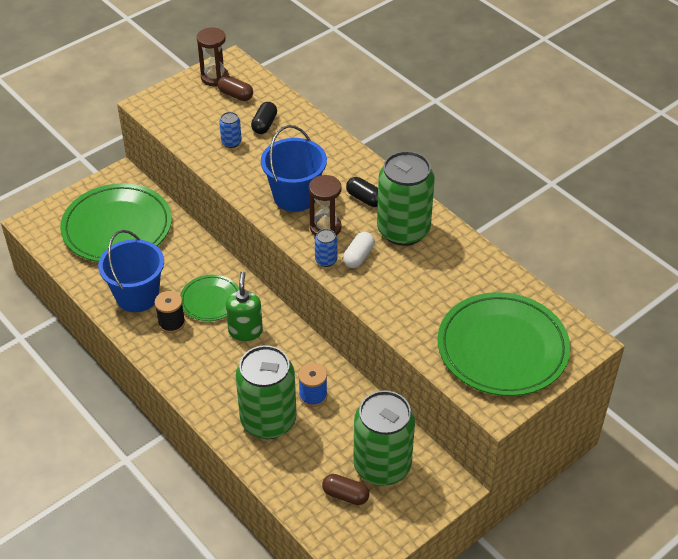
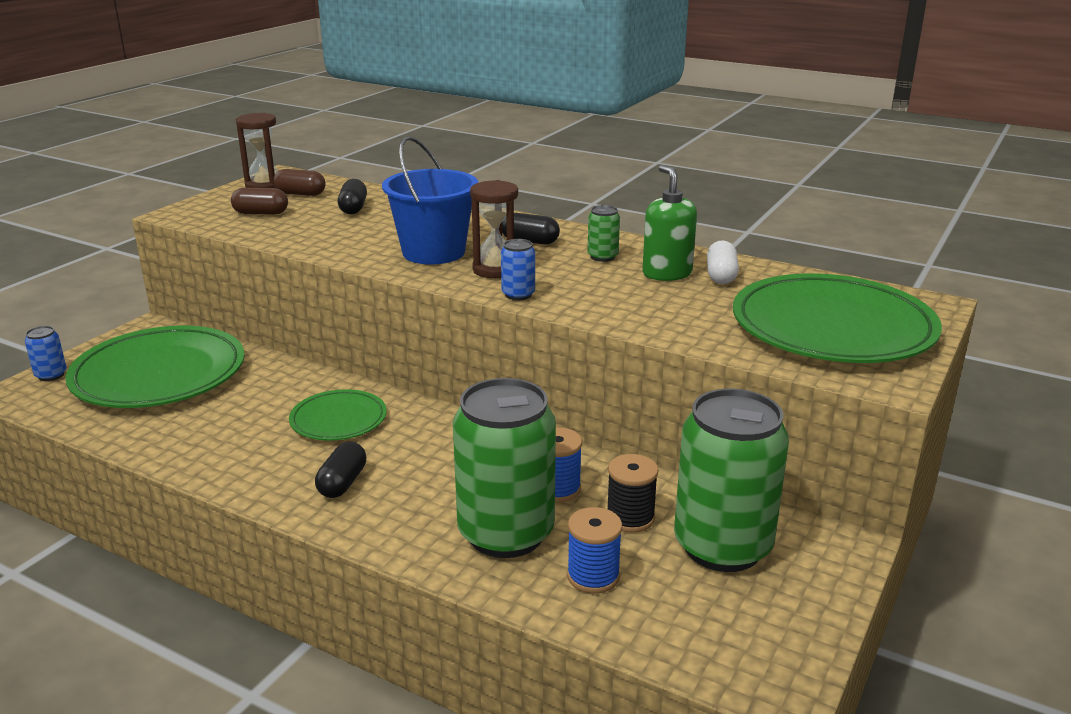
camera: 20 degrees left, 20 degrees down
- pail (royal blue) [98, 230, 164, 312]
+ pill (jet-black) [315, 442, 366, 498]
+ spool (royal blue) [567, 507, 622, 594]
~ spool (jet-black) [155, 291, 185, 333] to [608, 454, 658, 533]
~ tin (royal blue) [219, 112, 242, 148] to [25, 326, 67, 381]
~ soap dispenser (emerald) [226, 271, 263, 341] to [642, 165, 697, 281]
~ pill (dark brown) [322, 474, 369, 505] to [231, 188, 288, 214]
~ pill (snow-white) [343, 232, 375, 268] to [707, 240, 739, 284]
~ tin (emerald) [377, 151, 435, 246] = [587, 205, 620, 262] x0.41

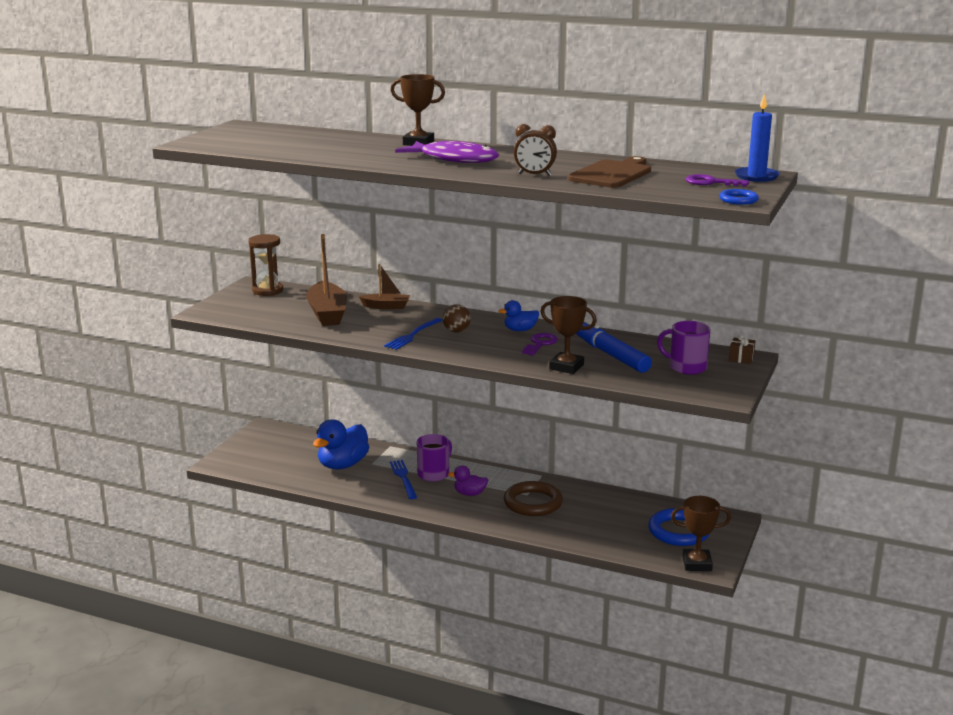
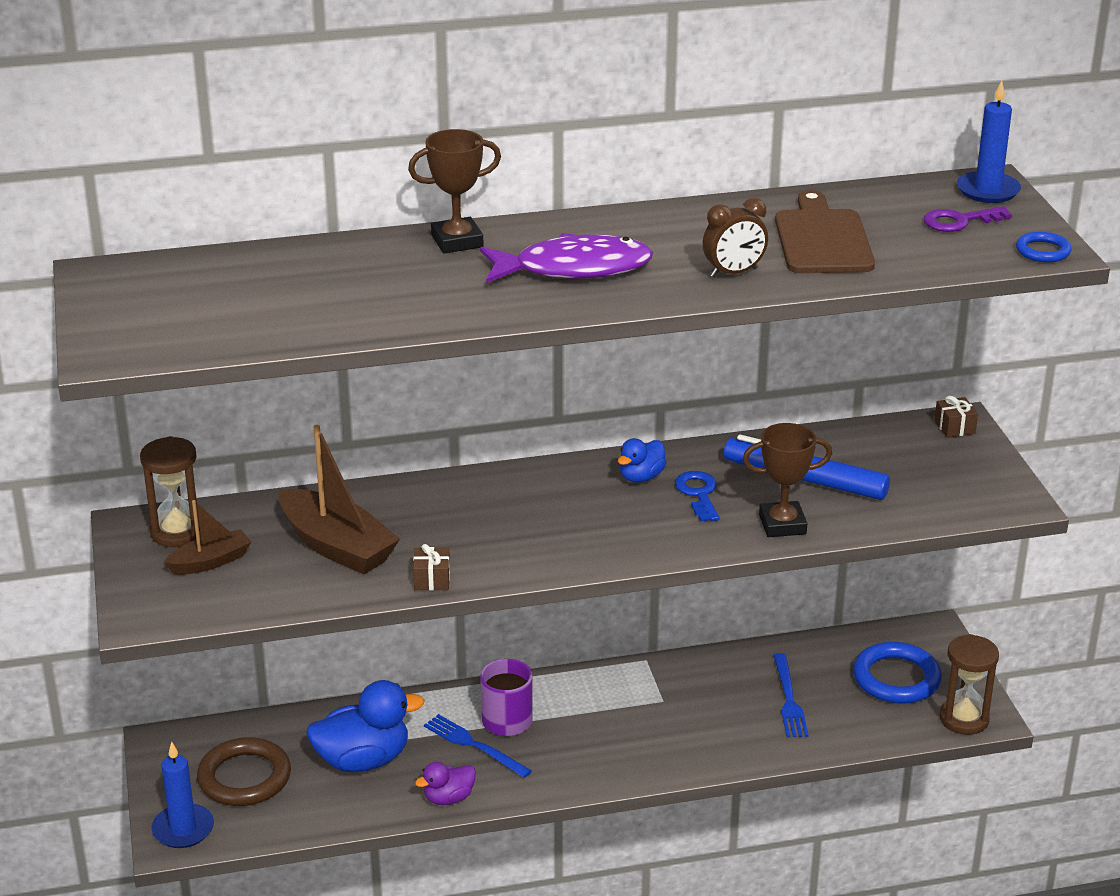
camera: 35 degrees left, 10 degrees up
- sphere (dark brown) [443, 304, 471, 332]
- mug (royal purple) [657, 321, 710, 375]
+ candle (royal blue) [151, 741, 214, 848]
+ gift (dark brown) [413, 544, 450, 591]
~ boat (dark brown) [359, 264, 410, 309] to [163, 500, 251, 575]
~ dinner fork (royal blue) [384, 318, 443, 350] to [773, 653, 809, 737]
~ duck (royal purple) [448, 465, 488, 496] to [415, 762, 476, 805]
~ torus (dark brown) [504, 481, 563, 516] to [197, 737, 291, 806]
~ award cup (dark brown) [671, 496, 731, 571] to hourglass (dark brown) [940, 634, 999, 735]
~ key (royal purple) [522, 333, 558, 355] to key (royal blue) [675, 471, 719, 521]
~ duck (royal blue) [313, 419, 369, 469] = [306, 680, 425, 772] 105 degrees counterclockwise

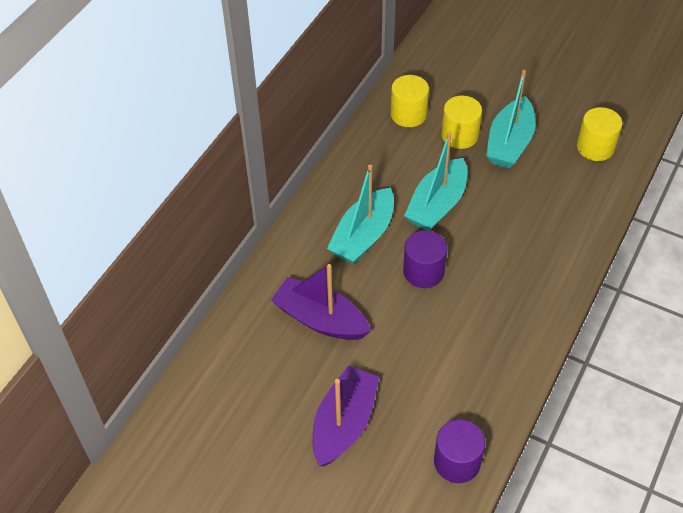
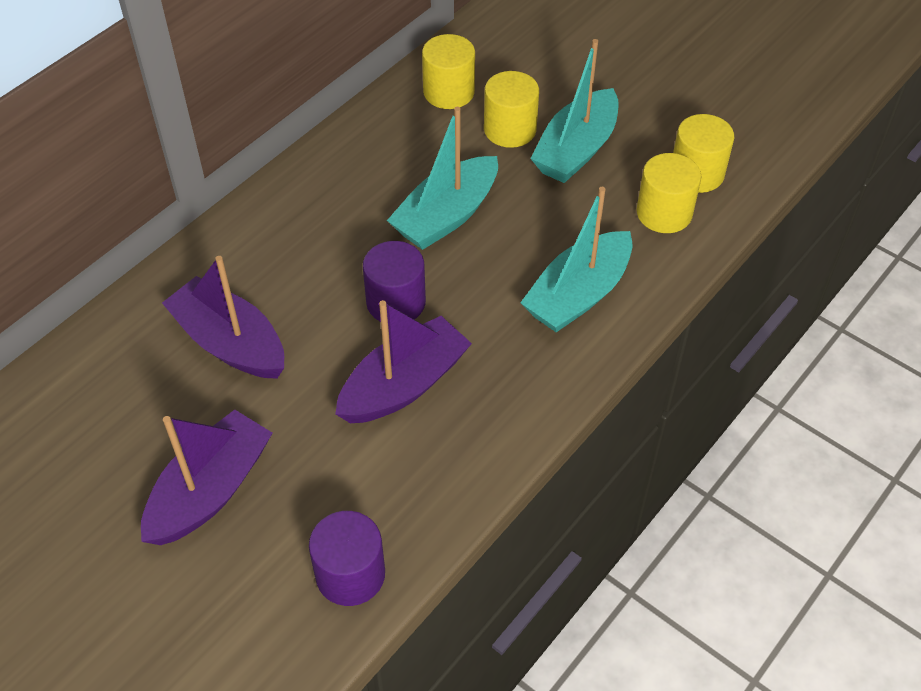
camera: 10 degrees right, 0 degrees up
+ boat (royal purple) [335, 300, 472, 423]
+ cylinder (yellow) [636, 153, 702, 233]
~ boat (aqua) [327, 164, 394, 264] to [520, 187, 633, 332]

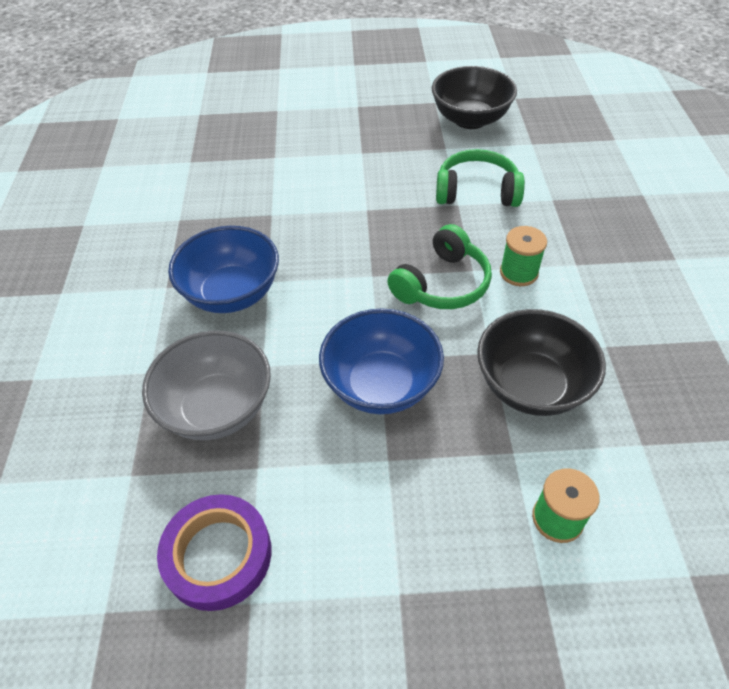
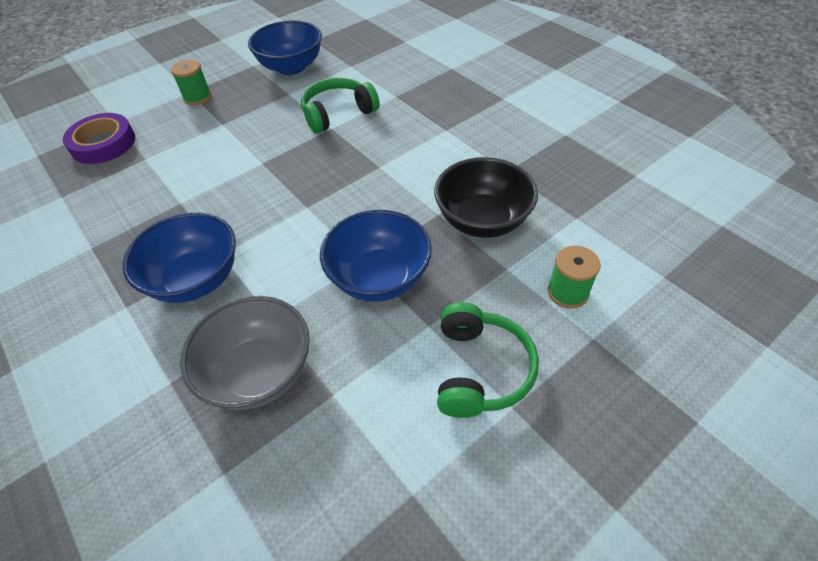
camera: 35 degrees left, 0 degrees up
~ tape (royal purple) [157, 494, 271, 611] to [63, 113, 135, 164]
~ headset (emerald) [387, 224, 492, 309] to [437, 302, 539, 418]
~ spool (emerald) [500, 226, 547, 286] to [171, 59, 211, 105]
~ bowl (jet-black) [432, 66, 517, 129] to bowl (royal blue) [248, 20, 322, 75]

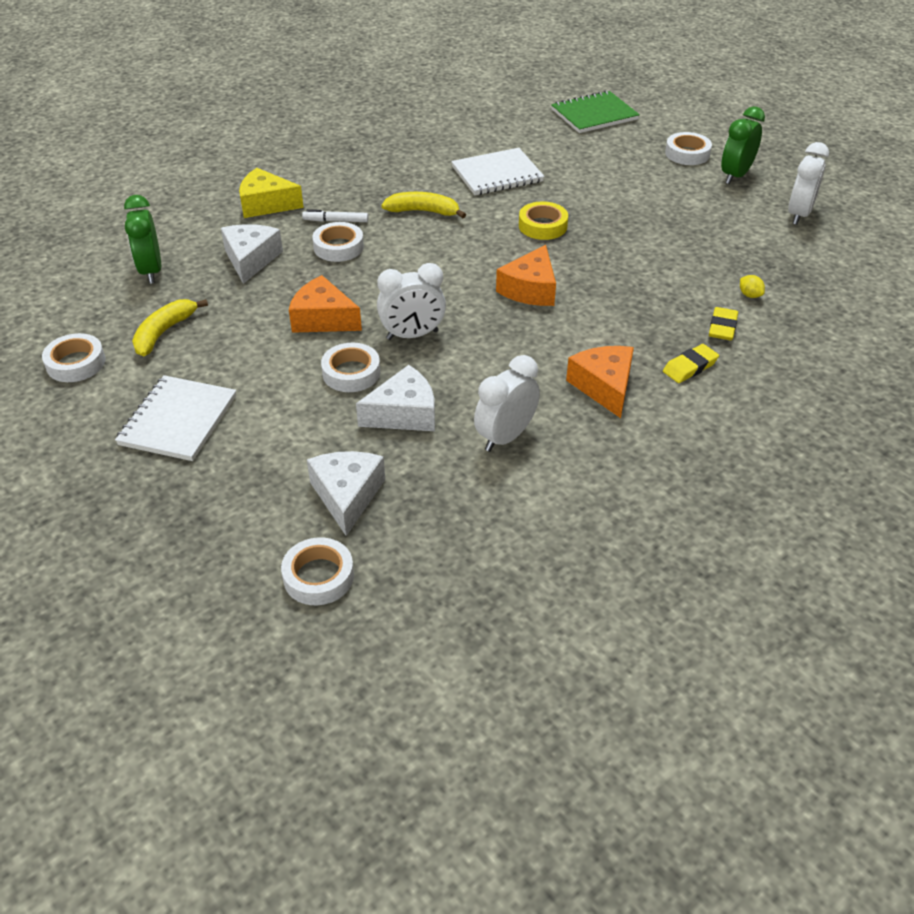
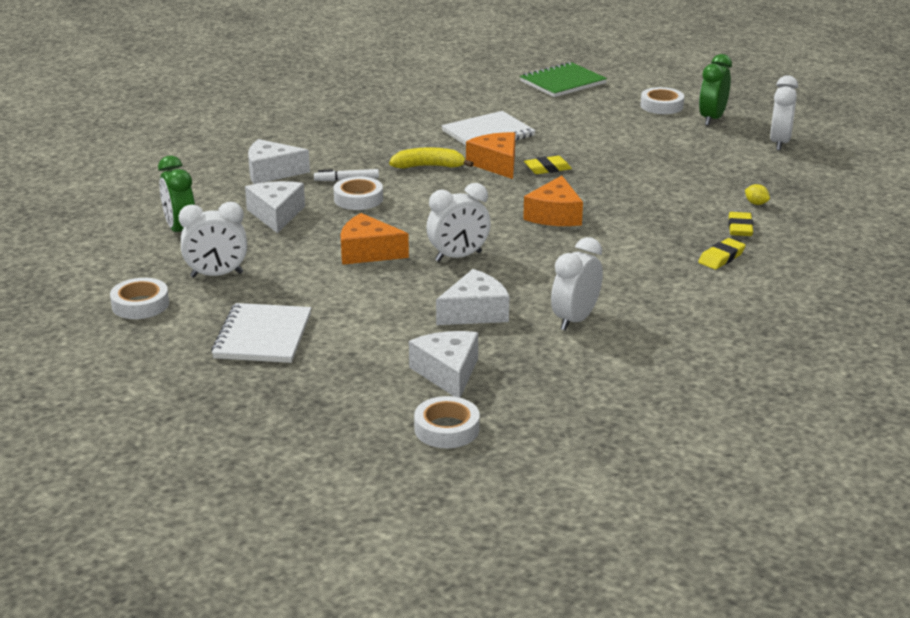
camera: 10 degrees left, 15 degrees down
- tape (snow-white) [321, 343, 380, 392]
~ cheese (orange) [566, 346, 634, 418] to [466, 132, 515, 179]
~ banana (yellow) [132, 299, 208, 356] to alarm clock (snow-white) [179, 202, 247, 278]
~ tape (yellow) [519, 201, 568, 240] to eraser (yellow) [524, 156, 572, 174]
~ cheese (yellow) [239, 168, 304, 218] to cheese (snow-white) [248, 139, 310, 184]

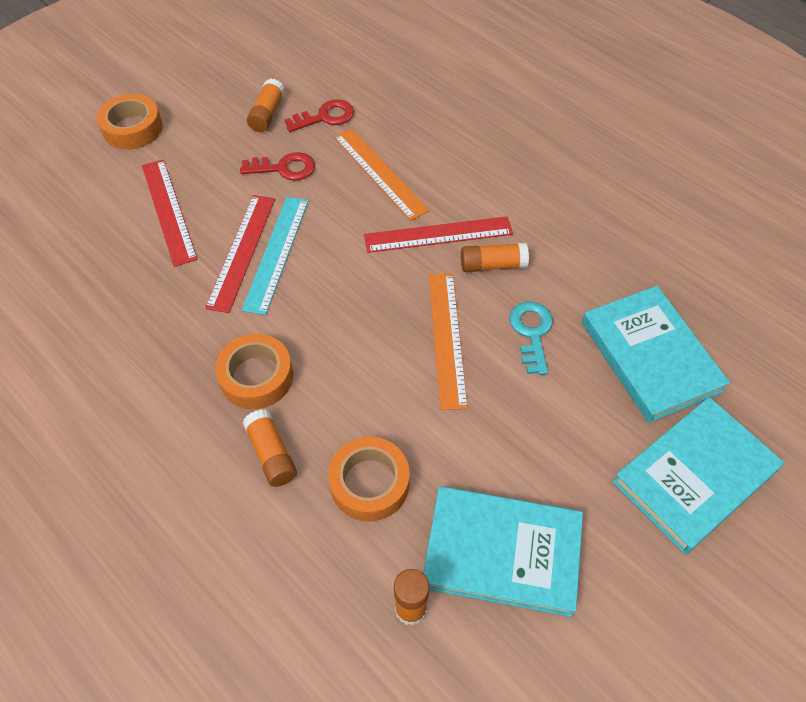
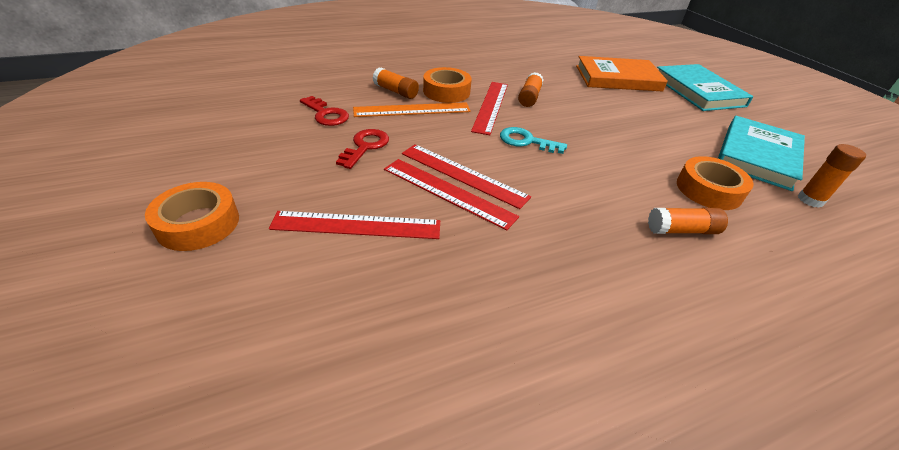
camera: 70 degrees left, 15 degrees down
- straightedge (orange) [429, 274, 468, 410]
~ tape (orange) [215, 334, 293, 409] to [423, 67, 472, 103]
~ stick of glue (orange) [247, 78, 285, 132] to [373, 68, 419, 99]
~ key (aqua) [509, 301, 553, 375] to [500, 127, 567, 154]
~ straightedge (aqua) [242, 197, 309, 315] to straightedge (red) [402, 144, 531, 209]
~ hardback (aqua) [582, 286, 730, 423] to hardback (orange) [576, 56, 668, 91]
~ key (red) [285, 99, 354, 132] = [300, 96, 349, 126] 135 degrees clockwise

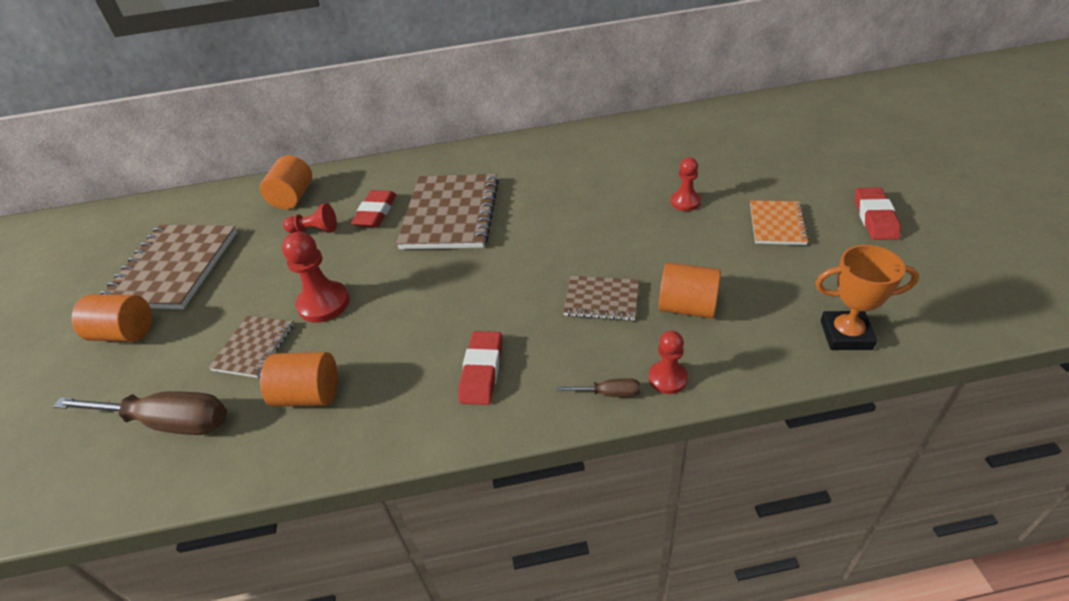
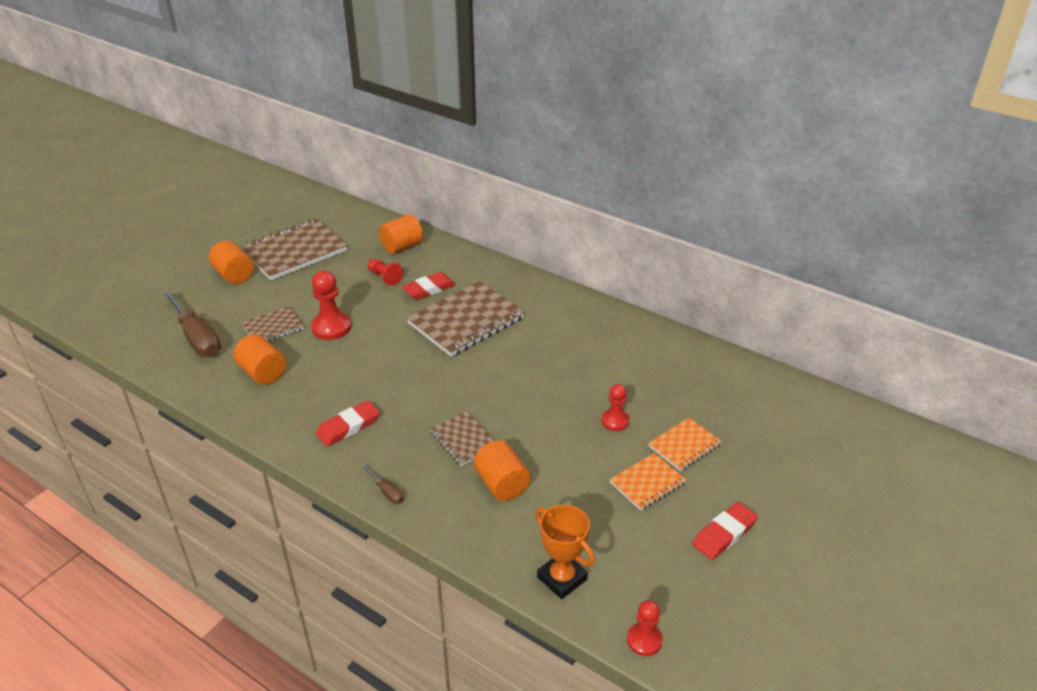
camera: 40 degrees right, 5 degrees down
+ exercise book (orange) [648, 418, 722, 471]
~ game pawn (red) [649, 331, 688, 394] to [627, 600, 662, 656]

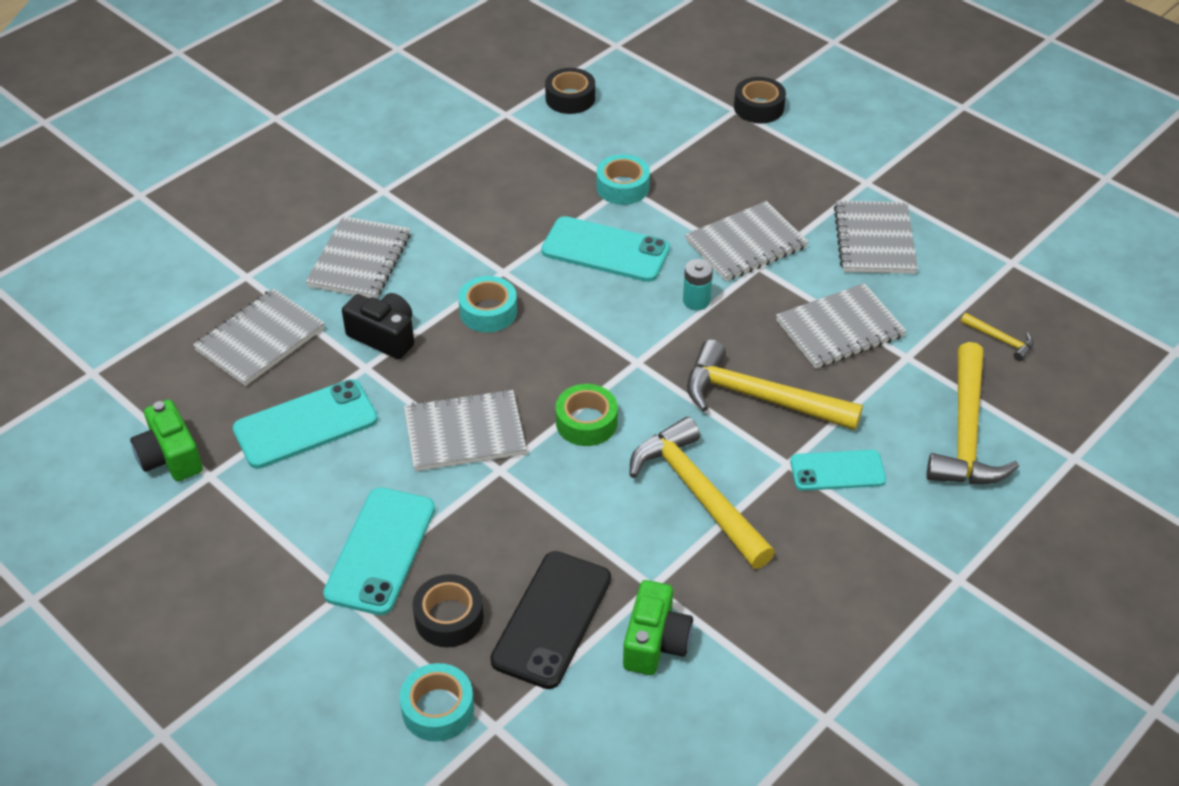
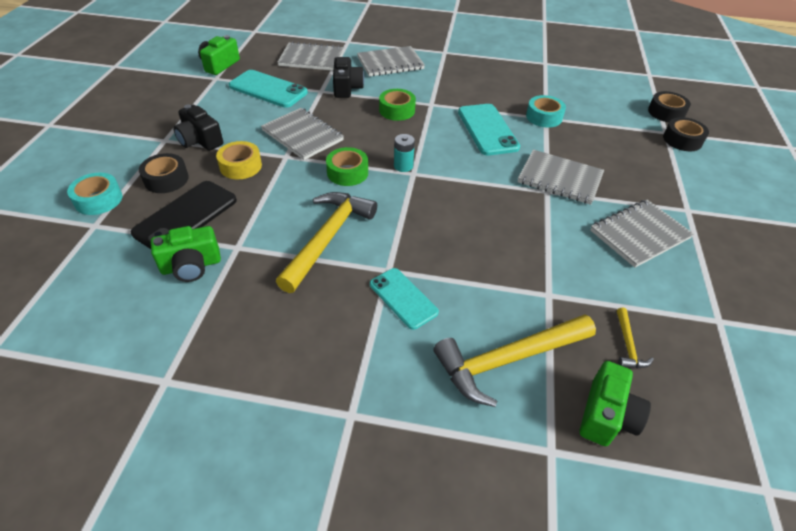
camera: 55 degrees right, 0 degrees up
- carpenter's hammer (yellow) [687, 340, 863, 430]
- exercise book (ash-grey) [776, 283, 906, 369]
+ tape (yellow) [216, 141, 262, 179]
+ camera (emerald) [580, 361, 651, 446]
~ tape (jet-black) [545, 68, 595, 114] to [648, 91, 691, 122]
~ battery (aqua) [683, 259, 713, 310] to [394, 134, 415, 172]
~ mobile phone (aqua) [323, 487, 435, 615] to camera (jet-black) [173, 104, 223, 151]
~ tape (aqua) [458, 276, 517, 332] to tape (emerald) [379, 89, 416, 121]
~ mobile phone (jet-black) [490, 551, 611, 689] = [131, 181, 237, 249] 45 degrees counterclockwise

